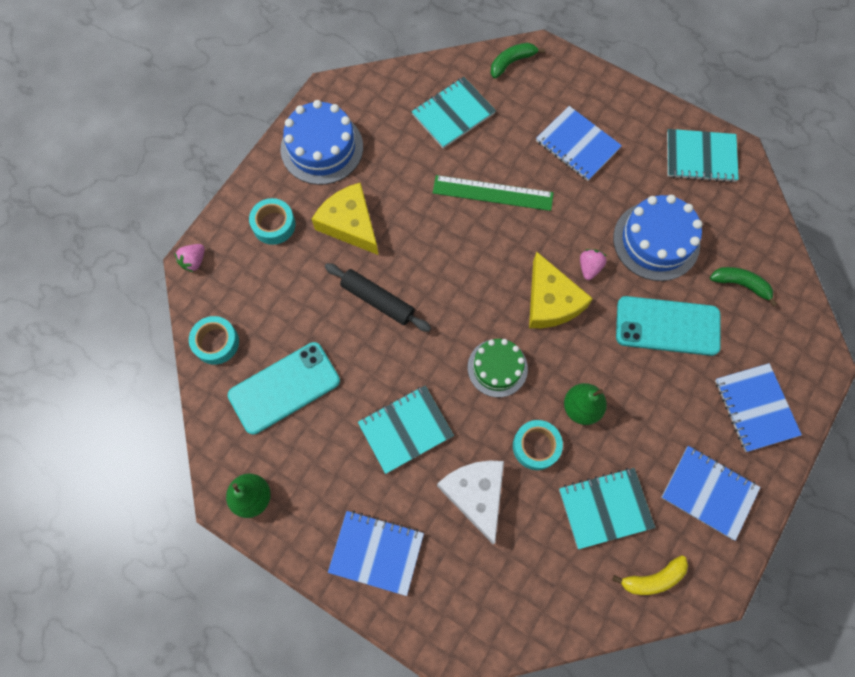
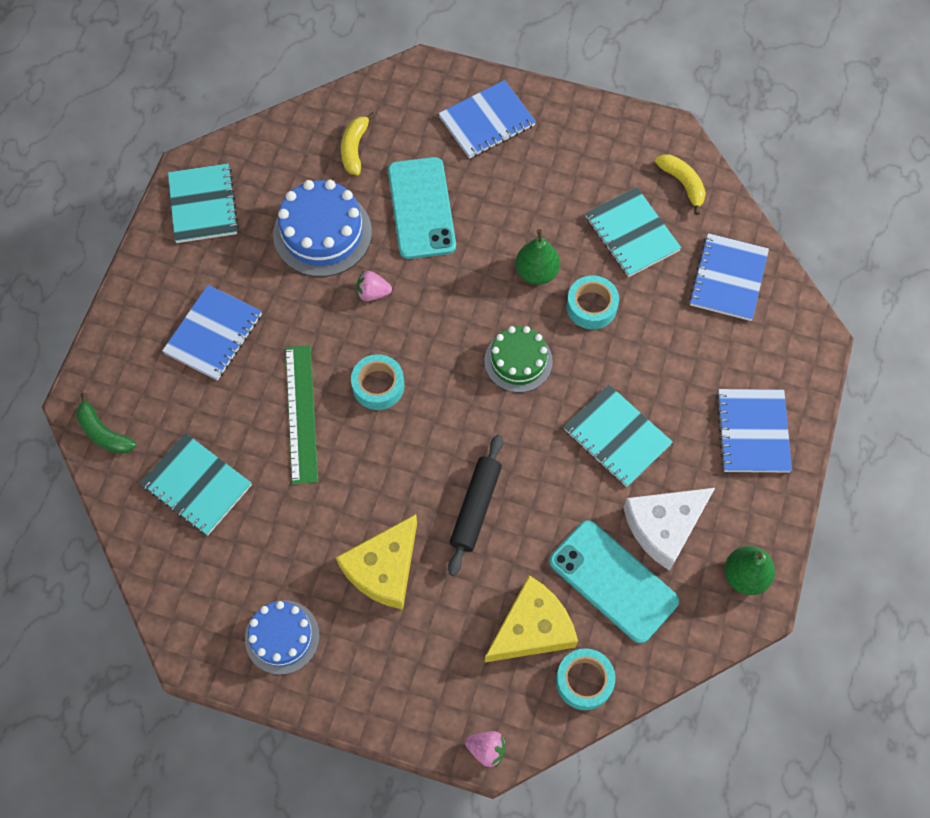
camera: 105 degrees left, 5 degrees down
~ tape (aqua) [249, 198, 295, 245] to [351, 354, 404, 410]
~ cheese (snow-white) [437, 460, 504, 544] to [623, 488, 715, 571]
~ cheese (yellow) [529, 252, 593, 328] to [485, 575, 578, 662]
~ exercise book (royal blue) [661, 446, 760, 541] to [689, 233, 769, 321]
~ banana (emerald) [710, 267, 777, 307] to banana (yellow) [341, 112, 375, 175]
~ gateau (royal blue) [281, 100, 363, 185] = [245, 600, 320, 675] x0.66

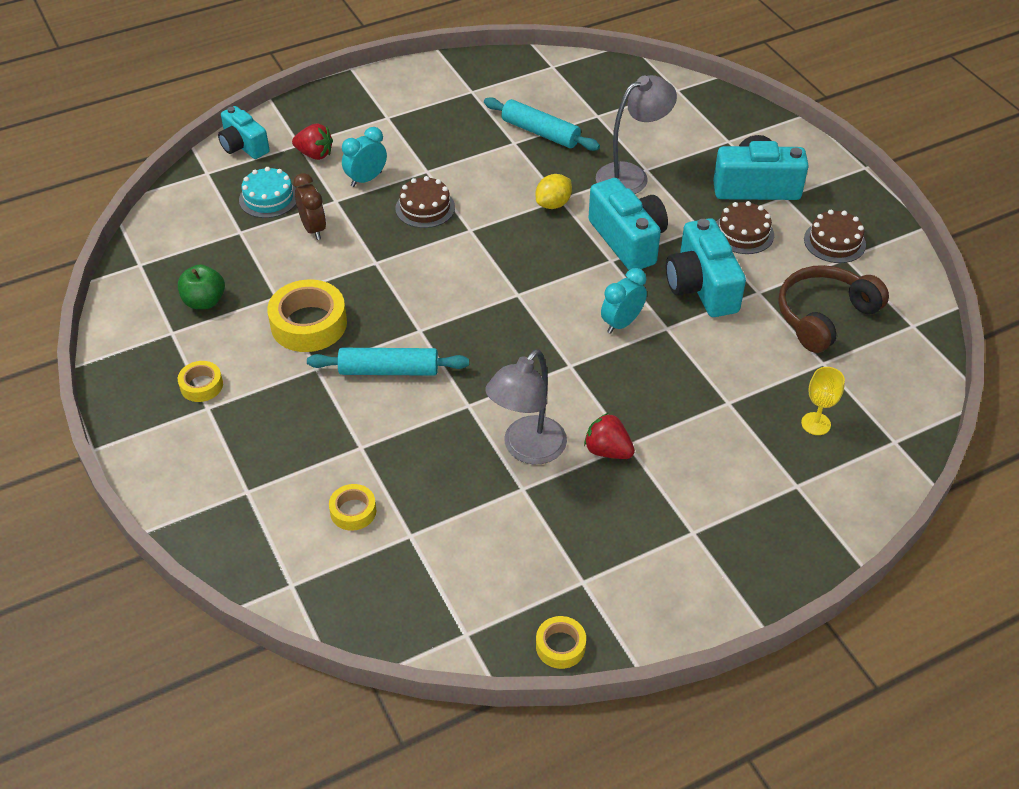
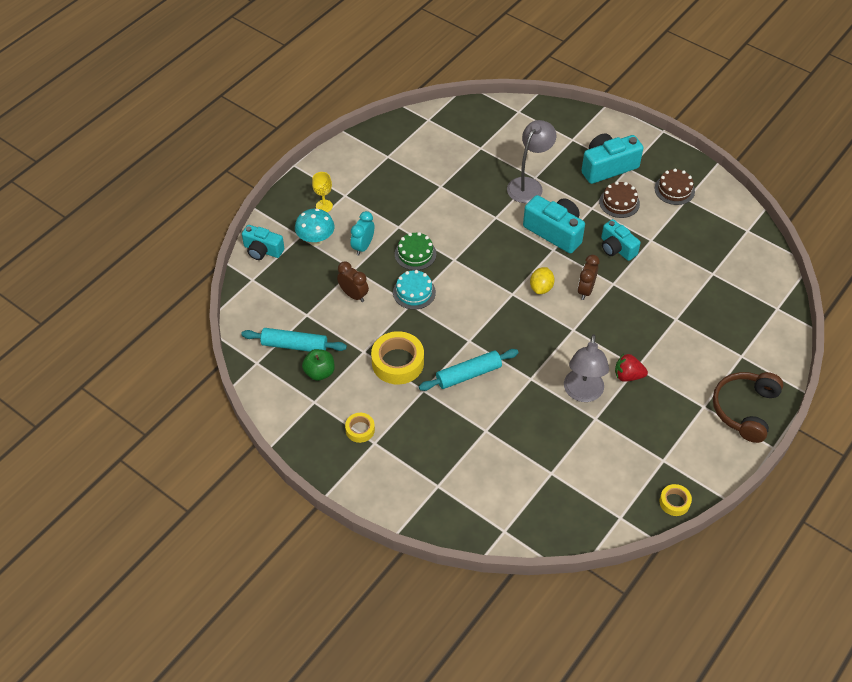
camera: 25 degrees left, 5 degrees up
- tape (yellow) [329, 484, 376, 531]
~ gateau (aqua) [239, 167, 296, 218] to [393, 270, 436, 310]
~ pastry roller (aqua) [484, 97, 600, 151] to [241, 328, 347, 352]
~ toy lemon (yellow) [536, 174, 572, 209] to [530, 267, 555, 294]
~ headset (dark brown) [778, 265, 889, 353] to [713, 372, 784, 443]
~ chalice (yellow) [801, 367, 845, 435] to [312, 172, 333, 212]
~ berry (red) [292, 124, 333, 160] to mushroom (aqua) [295, 208, 335, 246]
~ gateau (dark brown) [395, 176, 455, 228] to gateau (emerald) [395, 232, 436, 270]
~ alarm clock (aqua) [601, 268, 647, 334] to alarm clock (dark brown) [577, 255, 600, 300]
~ camera (aqua) [666, 218, 746, 317] = [601, 219, 641, 261] x0.66

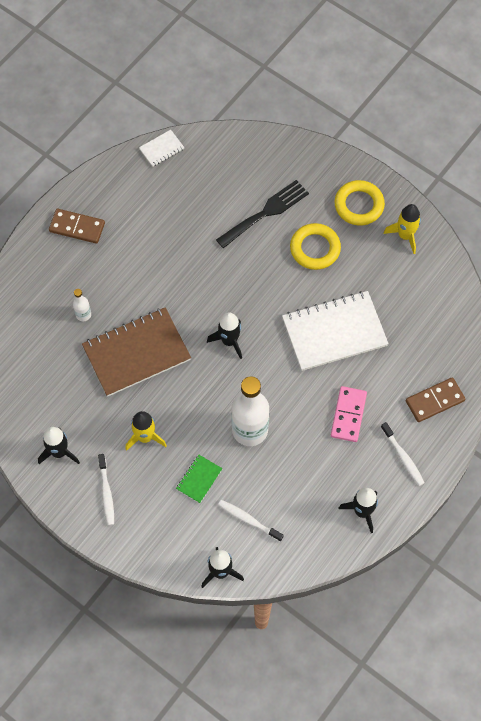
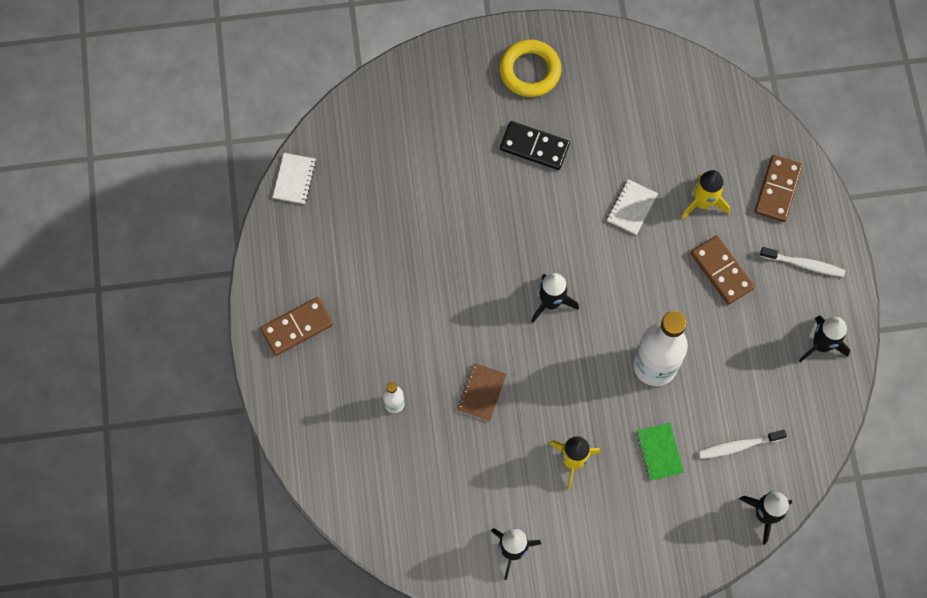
camera: 45 degrees left, 5 degrees up
- toothbrush (snow-white) [98, 454, 114, 526]
- dinner fork (jet-black) [216, 180, 309, 248]
~ toy rocket (yellow) [384, 204, 421, 254] to [681, 170, 730, 219]
~ torus (yellow) [290, 223, 341, 270] to domino tile (jet-black) [500, 121, 570, 170]
~ domino tile (rosy) [331, 386, 367, 442] to domino tile (dark brown) [691, 235, 755, 305]
~ exercise book (dark brown) [82, 307, 191, 397] = [457, 363, 506, 421] x0.44
~ exercise book (snow-white) [282, 291, 389, 371] = [607, 179, 658, 235] x0.44

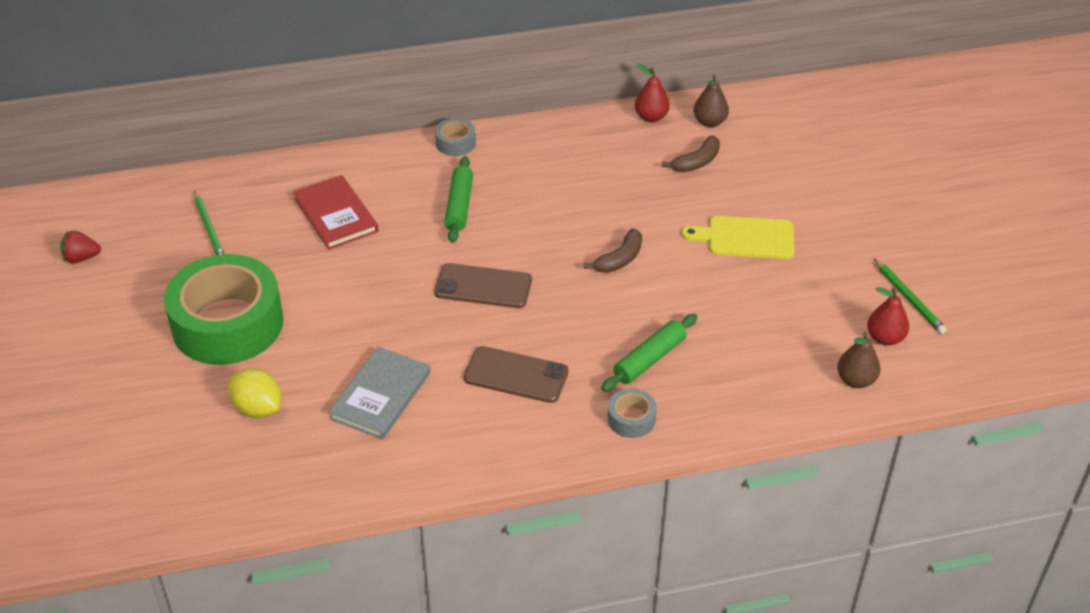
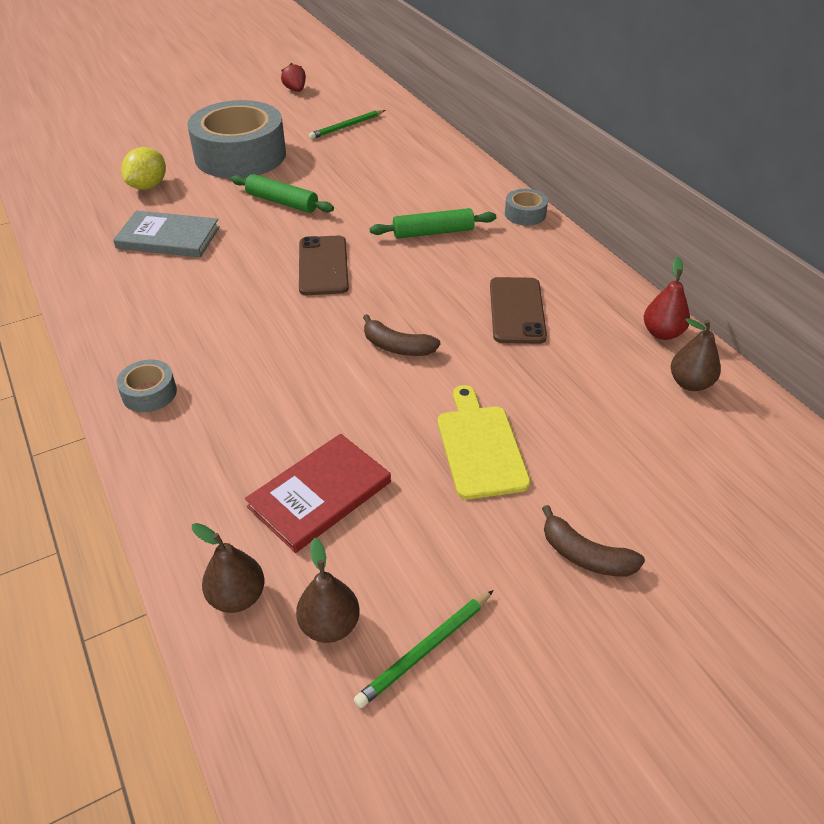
camera: 75 degrees right, 0 degrees up
~ hardback (red) [293, 175, 378, 250] to [245, 434, 391, 553]
~ mobile phone (dark brown) [464, 346, 569, 403] to [490, 277, 547, 344]
~ pastry roller (emerald) [601, 314, 697, 392] to [231, 174, 334, 213]
~ banana (dark brown) [662, 136, 720, 172] to [542, 505, 645, 577]
~ tape (emerald) [164, 254, 283, 365] to tape (ash-grey) [187, 100, 286, 178]
~ pear fruit (red) [867, 287, 909, 346] to pear fruit (dark brown) [296, 538, 360, 643]

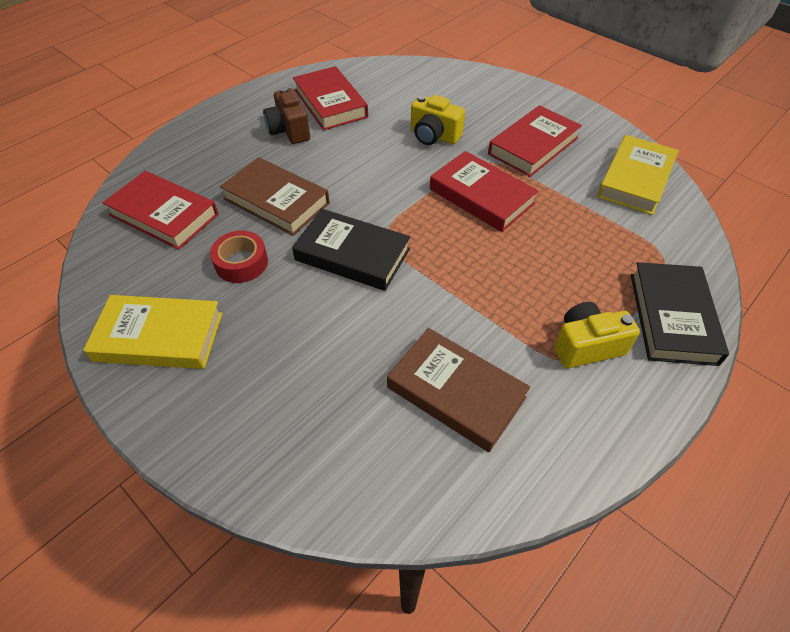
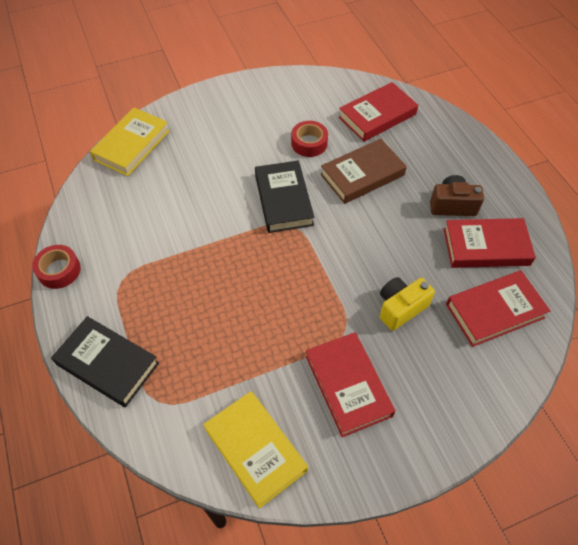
camera: 115 degrees right, 5 degrees up
- hardback (dark brown) [387, 328, 530, 452]
- camera (yellow) [554, 302, 640, 368]
+ tape (red) [32, 245, 81, 289]
~ hardback (yellow) [83, 295, 222, 369] to [90, 108, 170, 176]
~ hardback (red) [430, 151, 538, 232] to [446, 270, 550, 347]
~ hardback (jet-black) [292, 209, 410, 291] = [255, 160, 315, 233] 60 degrees counterclockwise

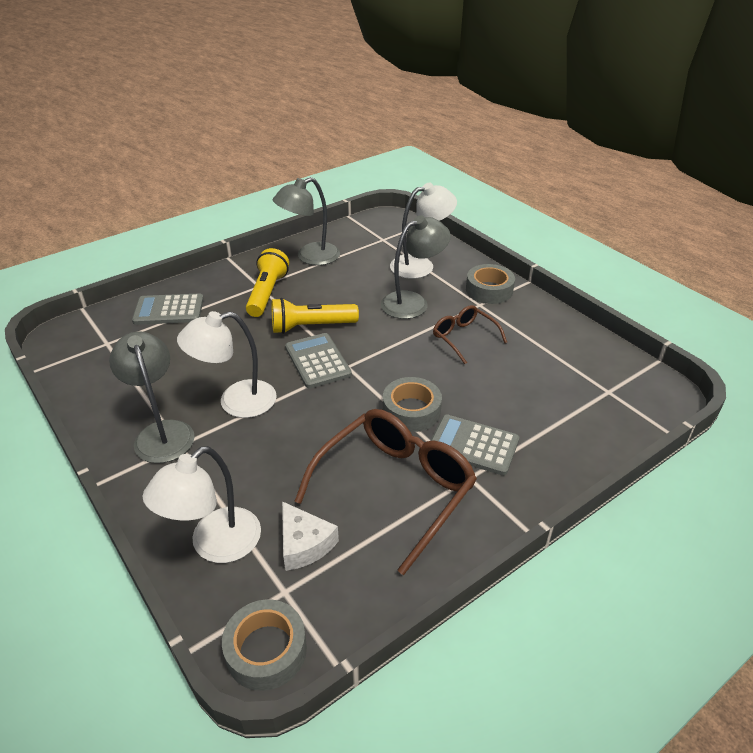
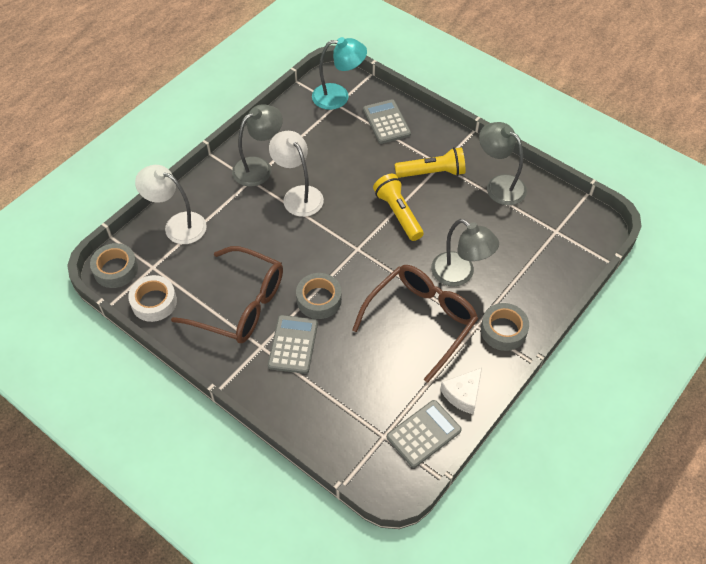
camera: 75 degrees right, 15 degrees up
- lamp (snow-white) [390, 183, 457, 279]
+ tape (snow-white) [128, 275, 177, 322]
+ lamp (aqua) [312, 37, 367, 110]
~ cheese (snow-white) [282, 501, 339, 571] to [440, 368, 482, 414]
~ pocket calculator (ash-grey) [285, 333, 352, 389] to [387, 400, 462, 468]
~ eyeglasses (dark brown) [433, 305, 507, 364] = [352, 265, 478, 383] x1.86

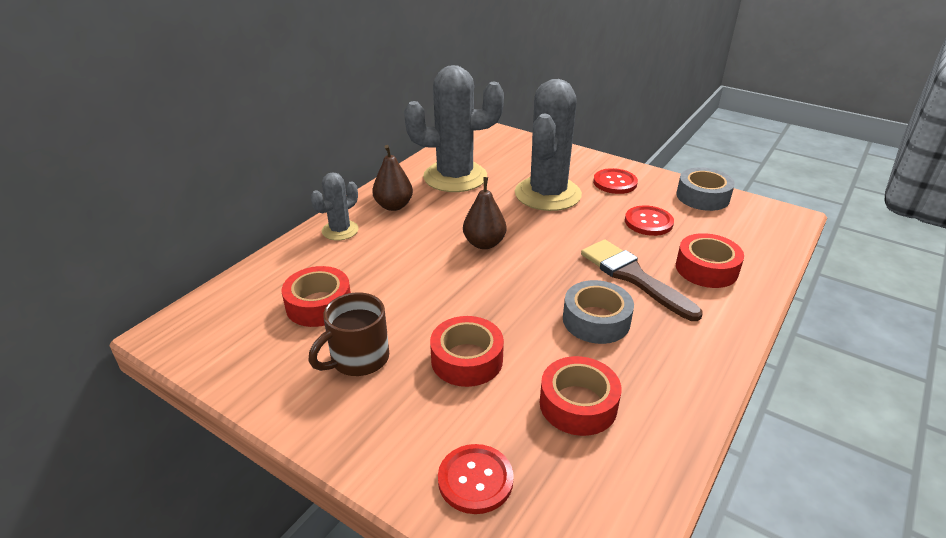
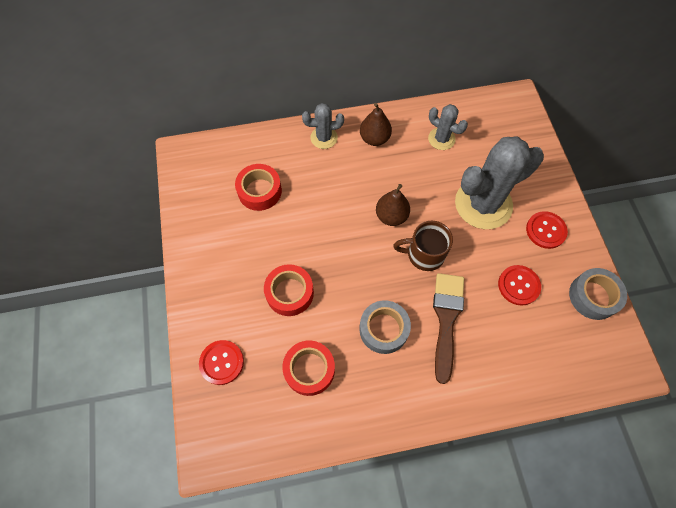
camera: 45 degrees right, 30 degrees up
- tape (red) [676, 233, 744, 288]
~ mug (dark brown) [308, 292, 389, 376] to [393, 221, 453, 271]
~ saguaro cactus (ash-grey) [404, 65, 504, 192] = [428, 104, 468, 150] x0.50

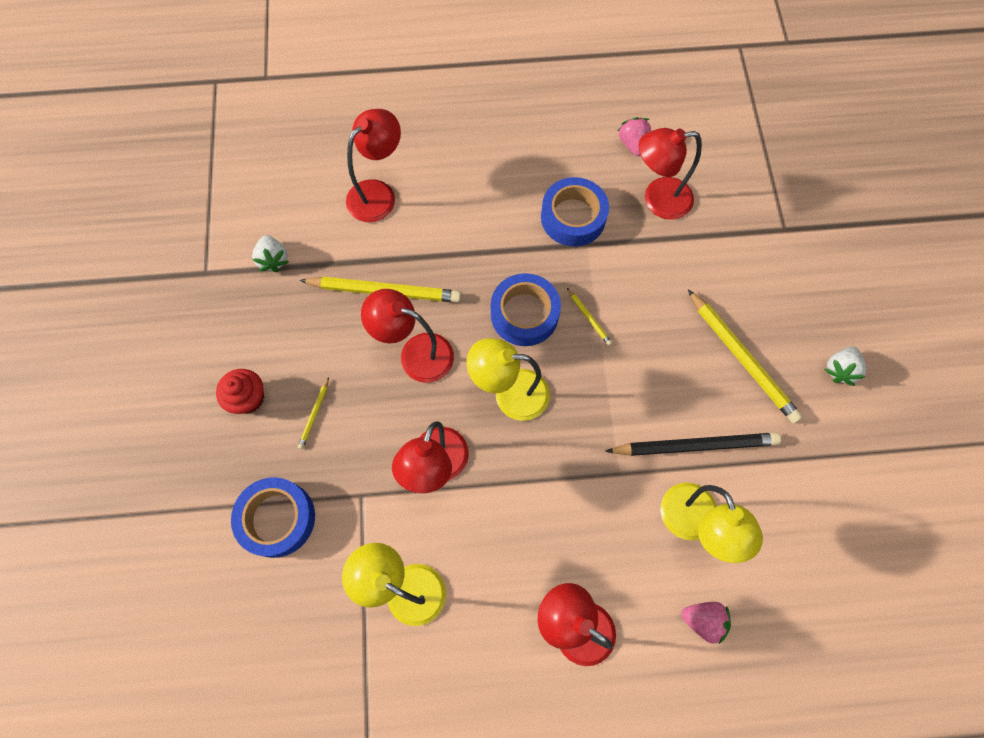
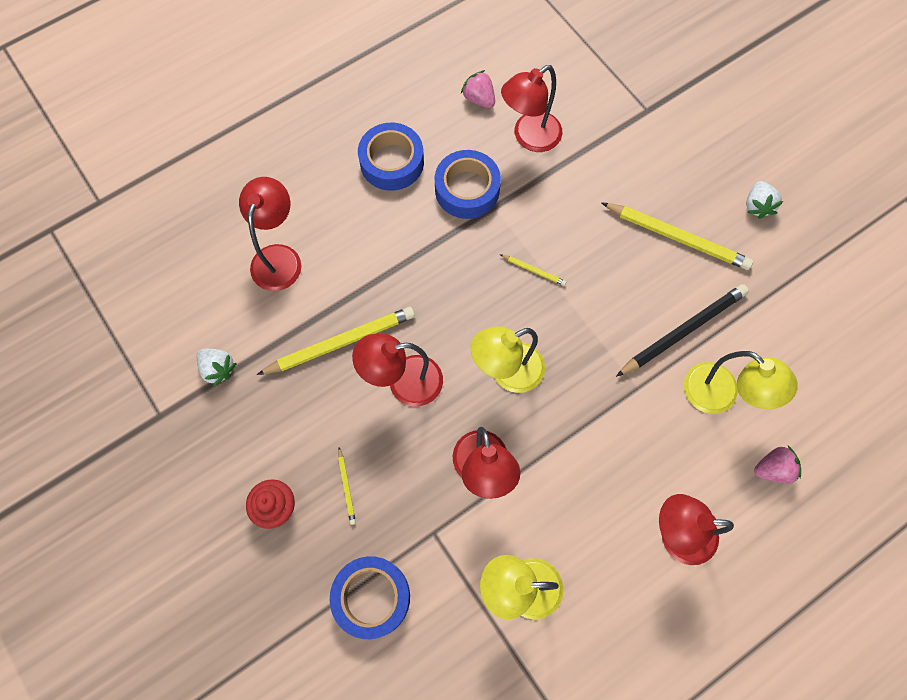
camera: 30 degrees left, 0 degrees up
~ tape (royal blue) [491, 273, 561, 346] to [358, 123, 424, 191]

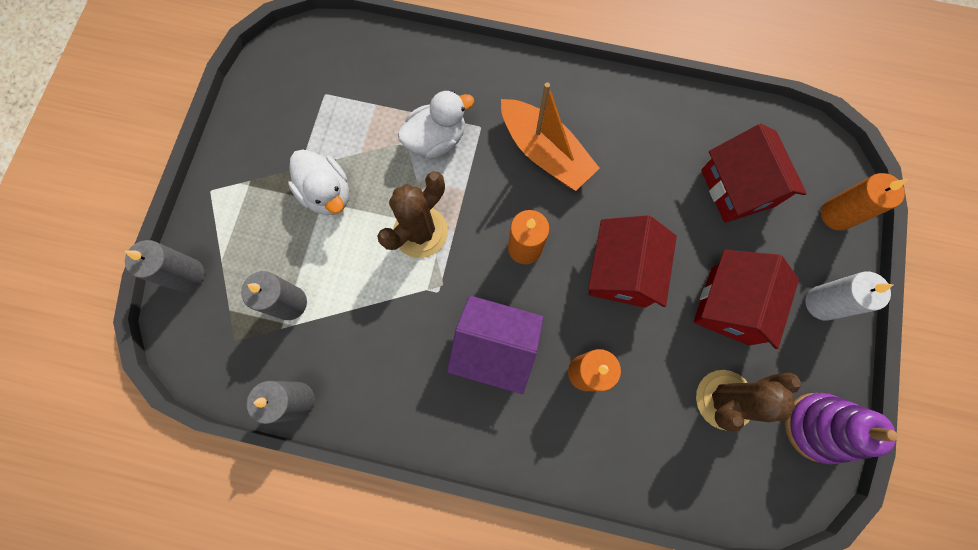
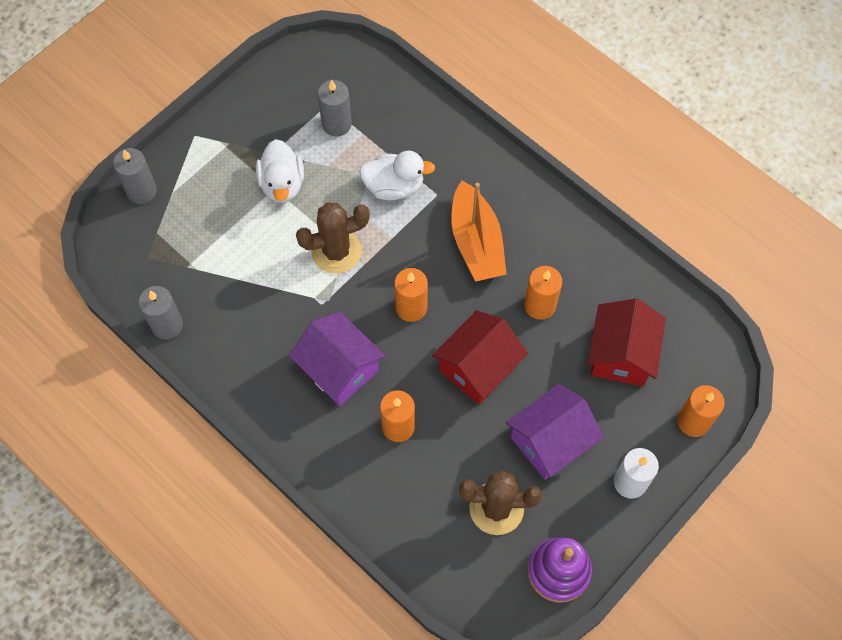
camera: 30 degrees right, 10 degrees down
+ candle (orange) [524, 266, 562, 320]
~ candle (ash-grey) [241, 271, 307, 320] to [318, 80, 352, 137]
~ toy house (red) [693, 250, 799, 349] to toy house (royal purple) [506, 384, 604, 480]

